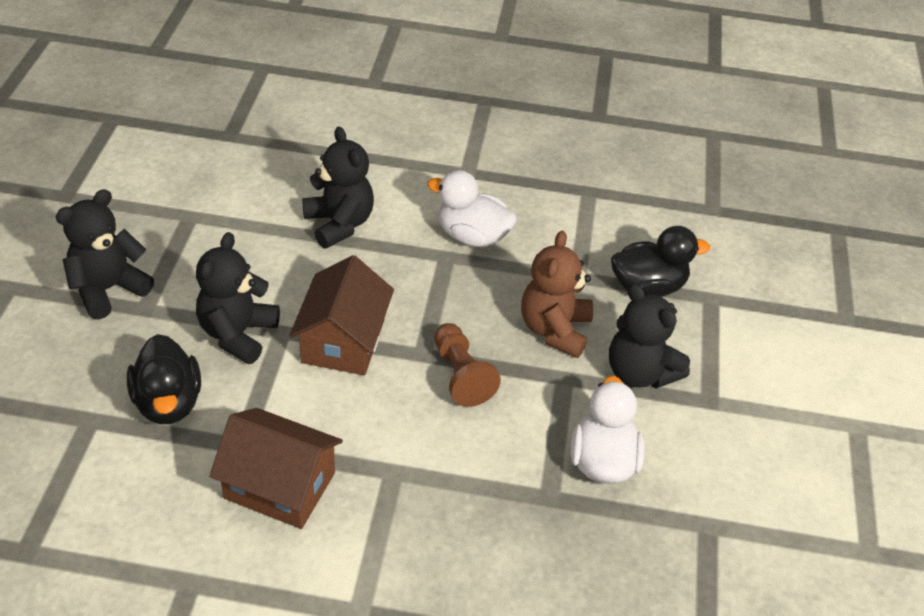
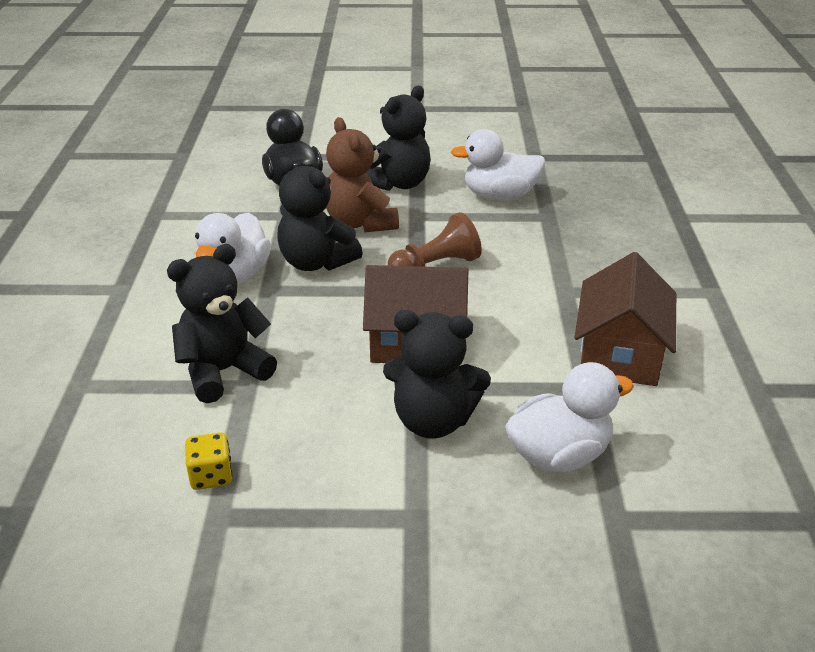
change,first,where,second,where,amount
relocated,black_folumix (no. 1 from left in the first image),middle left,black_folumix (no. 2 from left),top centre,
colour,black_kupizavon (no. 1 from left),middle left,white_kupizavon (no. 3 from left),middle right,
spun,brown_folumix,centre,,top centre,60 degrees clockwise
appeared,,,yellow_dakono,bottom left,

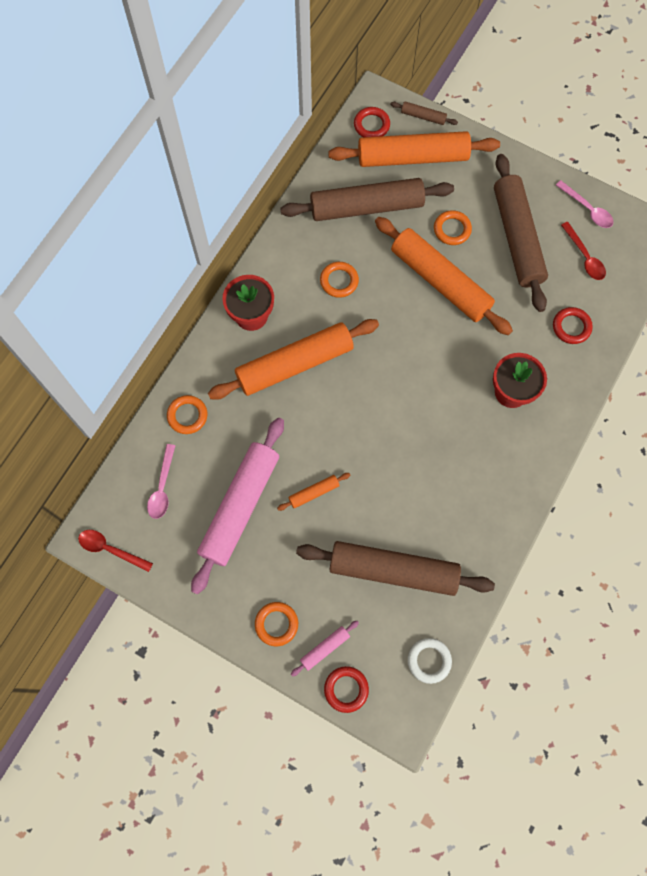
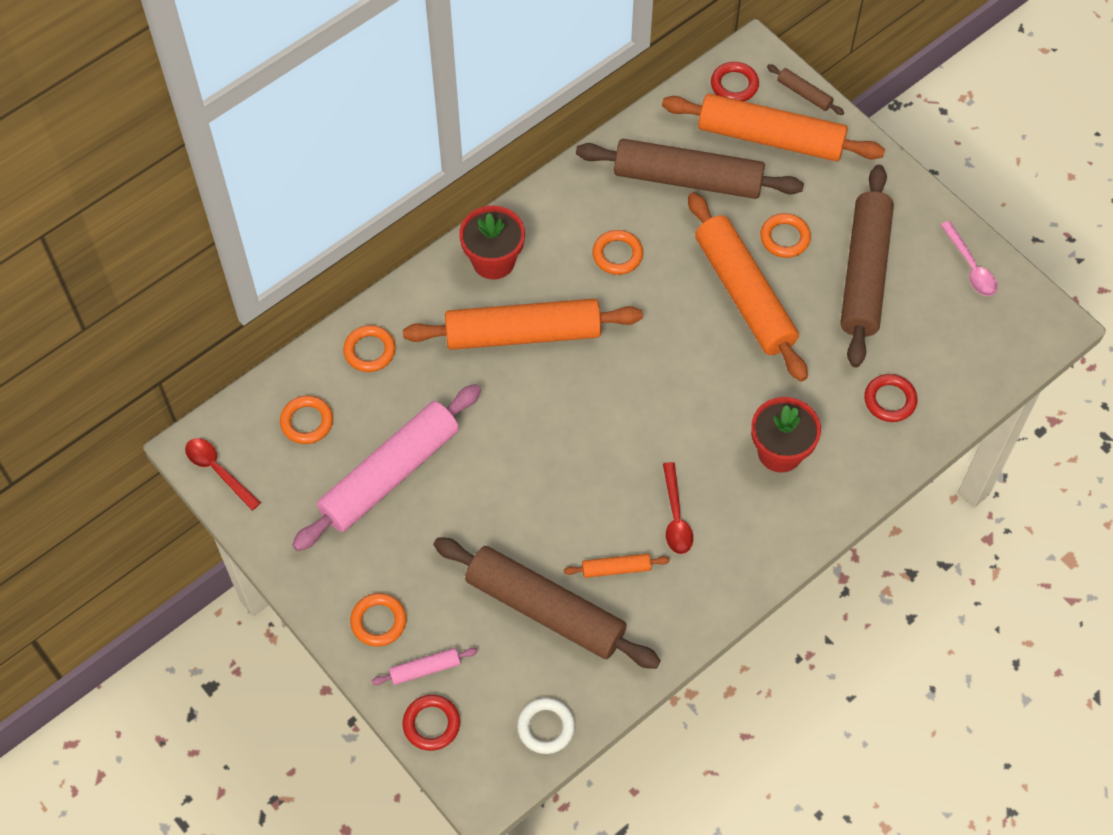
change,first,where,second,where,amount
exchanged,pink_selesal (no. 1 from left),middle left,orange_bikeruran (no. 1 from left),middle left,
relocated,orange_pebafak (no. 2 from left),centre,,bottom centre,
relocated,red_selesal (no. 2 from left),top right,,centre,

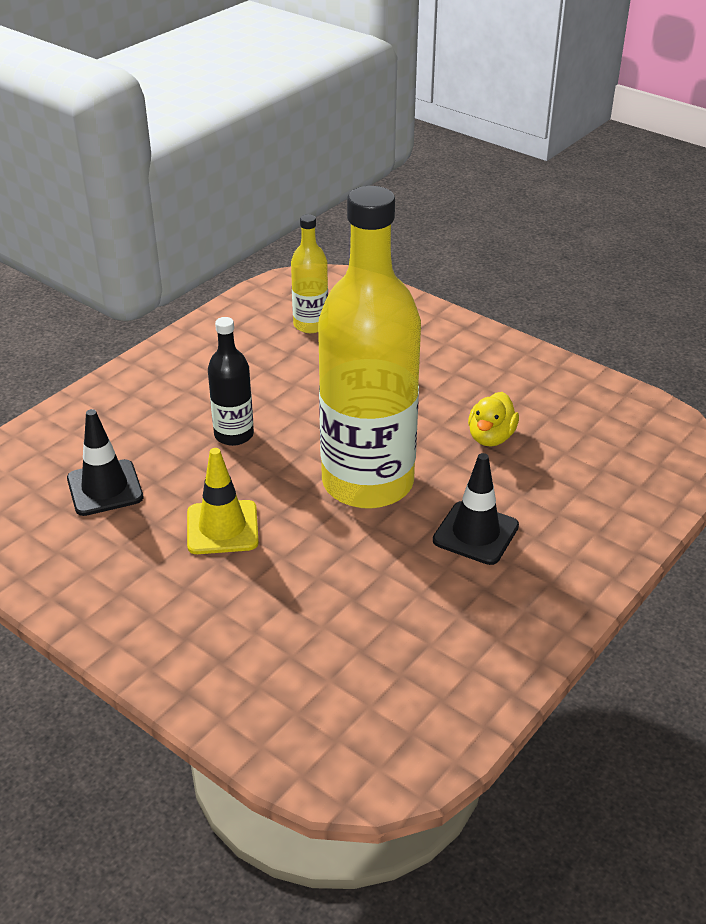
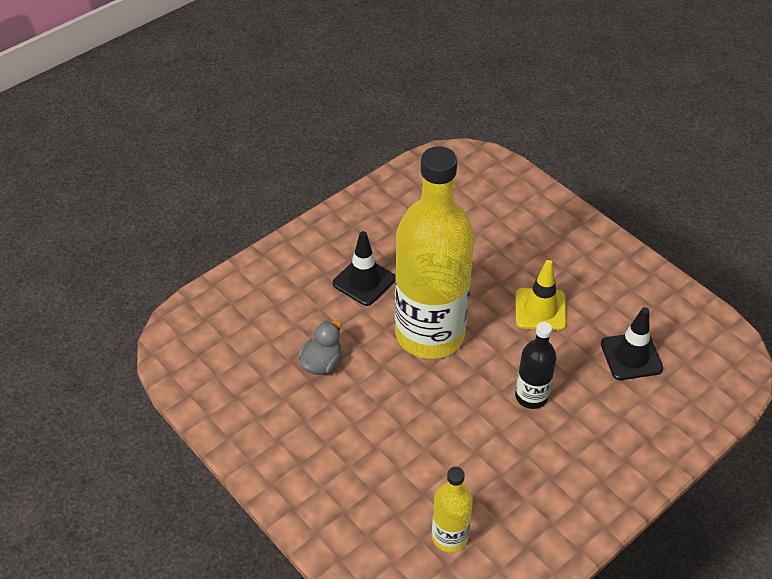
change,first,where,second,where,amount
colour,yellow_kupizavon,middle right,grey_kupizavon,centre,

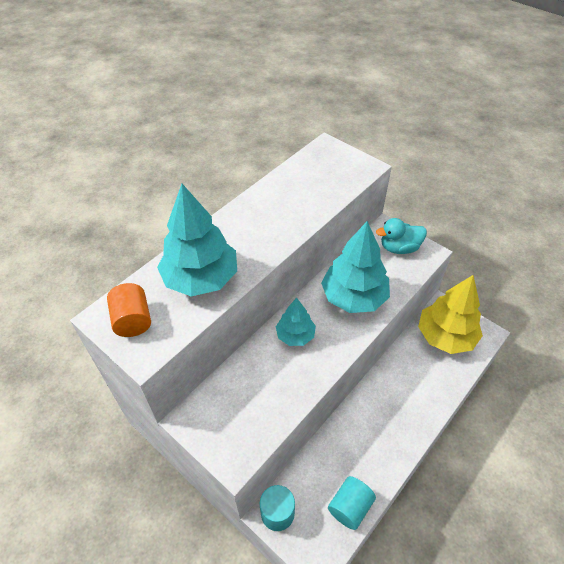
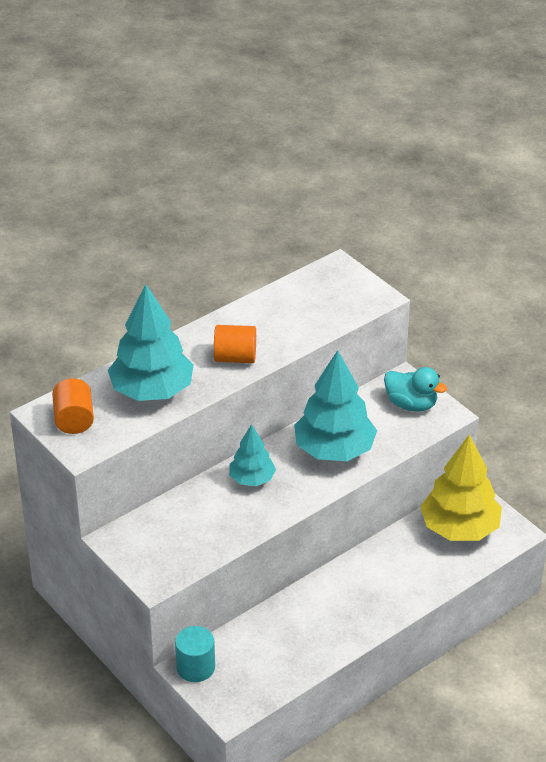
change,first,where,second,where,amount
missing,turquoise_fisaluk (no. 2 from left),bottom centre,,,
spun,turquoise_kupizavon,middle right,,middle right,150 degrees counterclockwise
appeared,,,orange_fisaluk (no. 2 from left),centre,

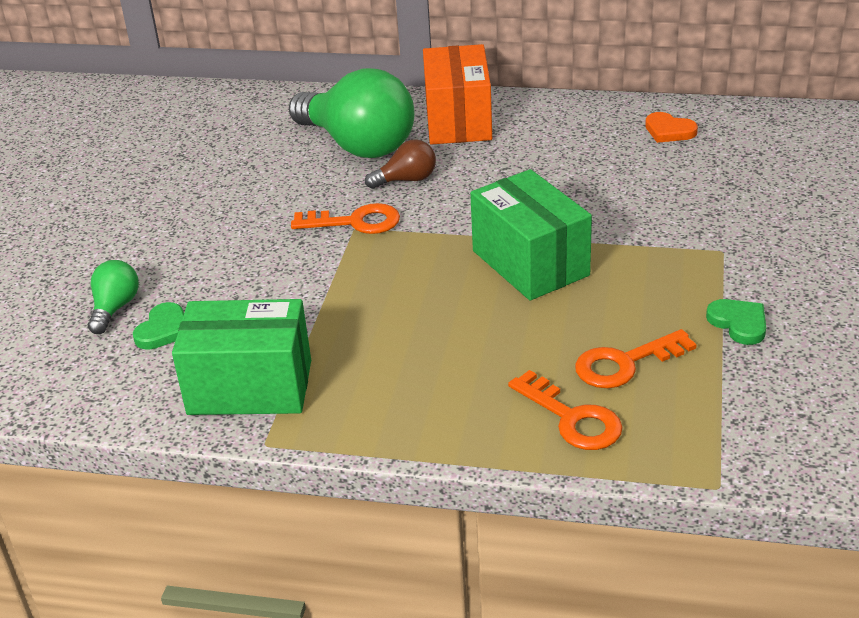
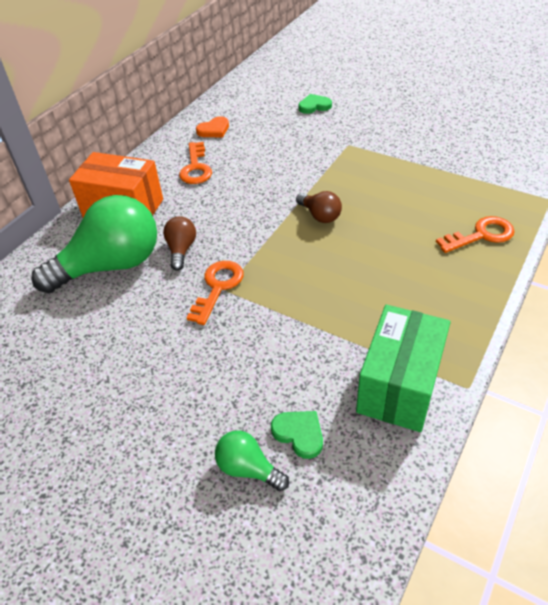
change,first,where,second,where,amount
exchanged,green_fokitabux (no. 2 from left),centre,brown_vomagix (no. 2 from left),centre,
relocated,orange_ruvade (no. 3 from left in the first image),middle right,orange_ruvade (no. 1 from left),top centre,
relocated,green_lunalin (no. 2 from left),middle right,,top centre,

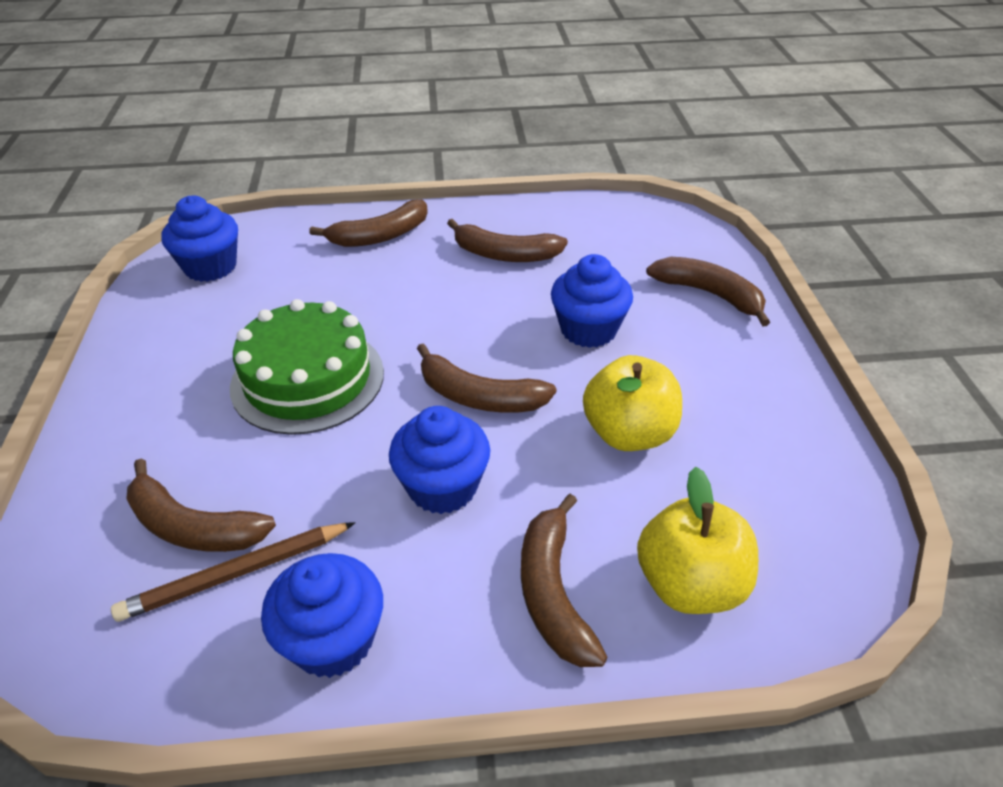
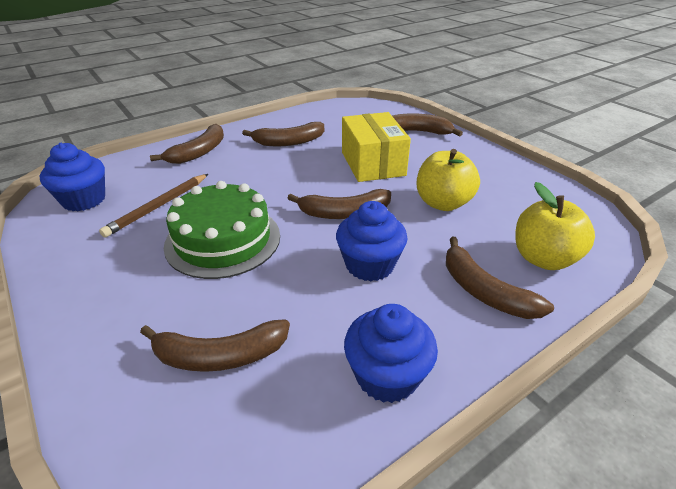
change,first,where,second,where,amount
relocated,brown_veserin,bottom left,,middle left,
exchanged,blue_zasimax (no. 4 from left),centre,yellow_fokitabux,top centre,

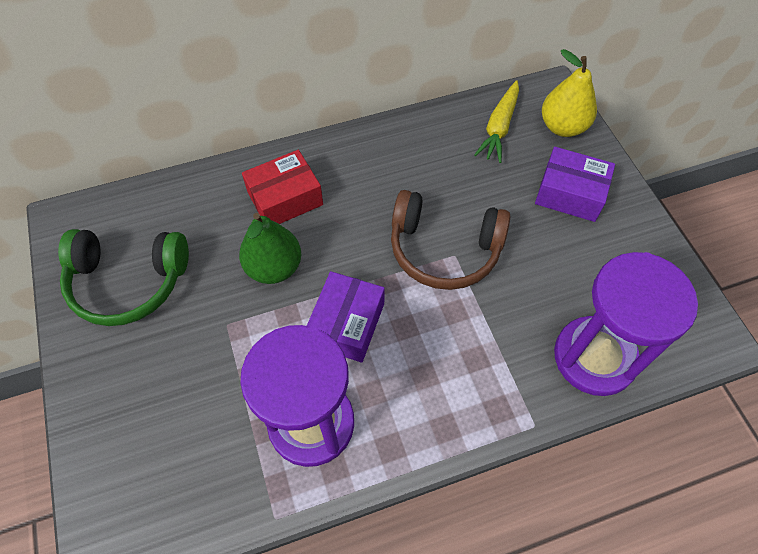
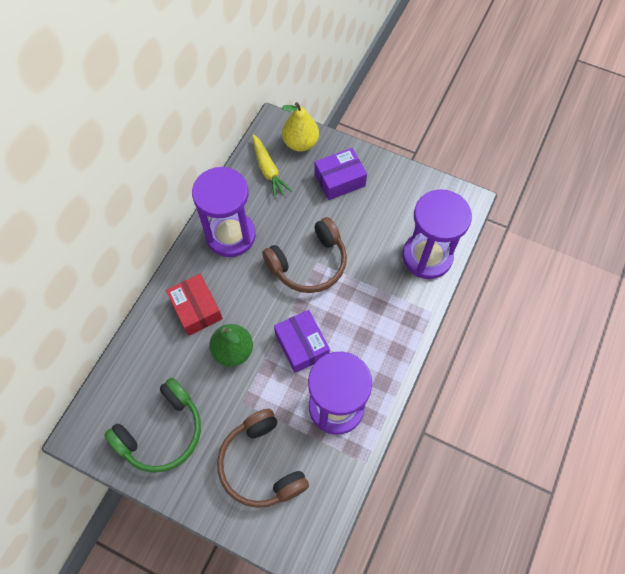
change,first,where,second,where,amount
spun,red_fokitabux,centre,,middle left,45 degrees counterclockwise
appeared,,,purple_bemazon (no. 1 from left),centre,
appeared,,,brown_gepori (no. 1 from left),bottom centre,

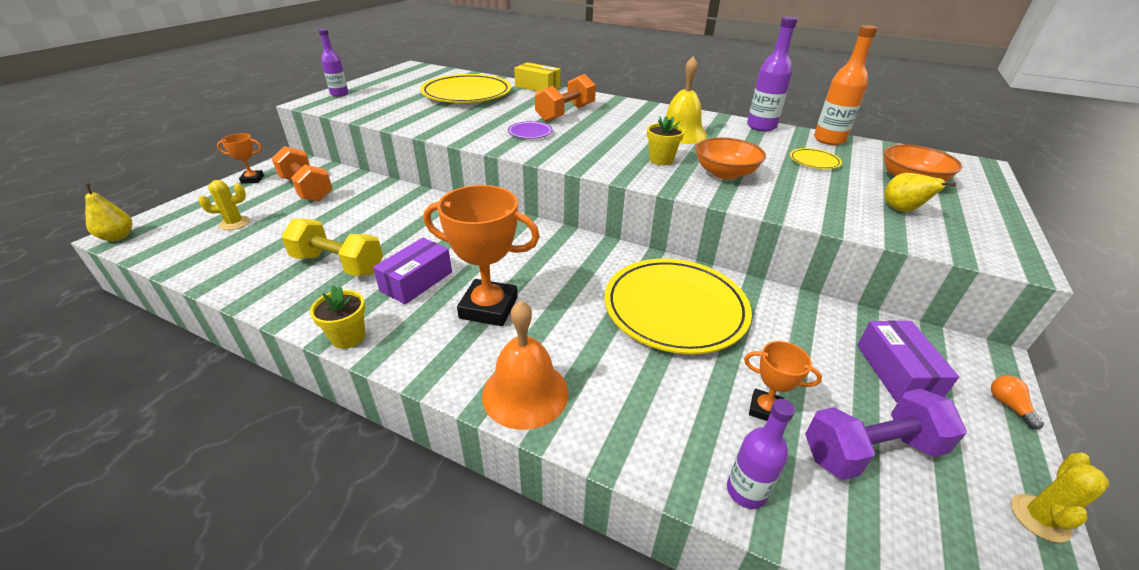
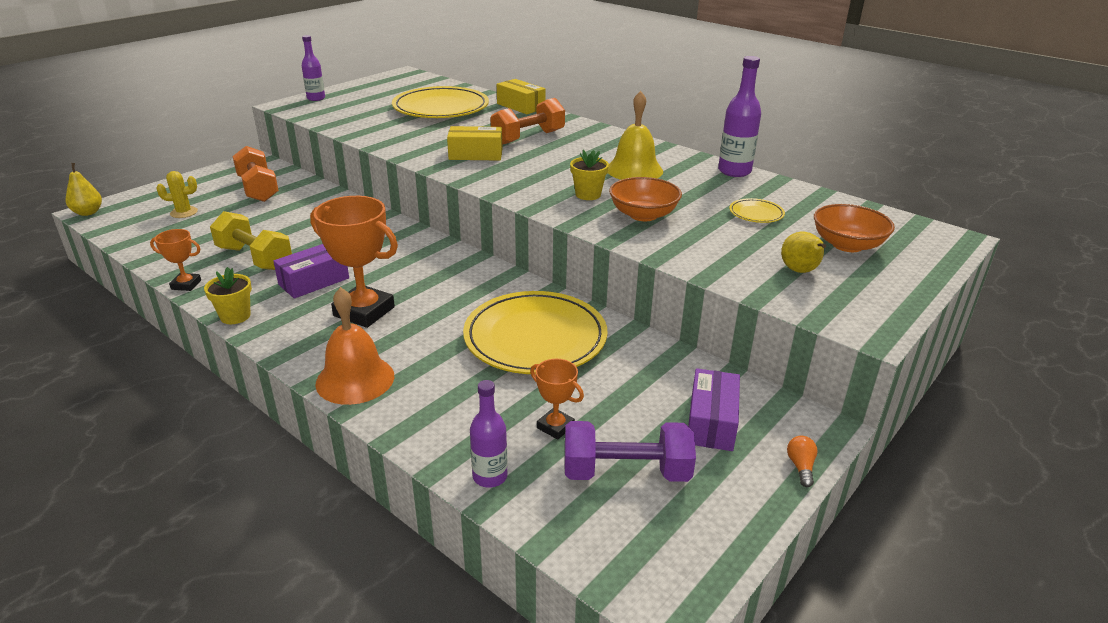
change,first,where,second,where,amount
relocated,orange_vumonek (no. 1 from left),top left,,middle left,
exchanged,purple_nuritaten,top centre,yellow_fokitabux (no. 1 from left),top centre,
missing,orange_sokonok,top right,,,
missing,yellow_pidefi (no. 2 from left),bottom right,,,

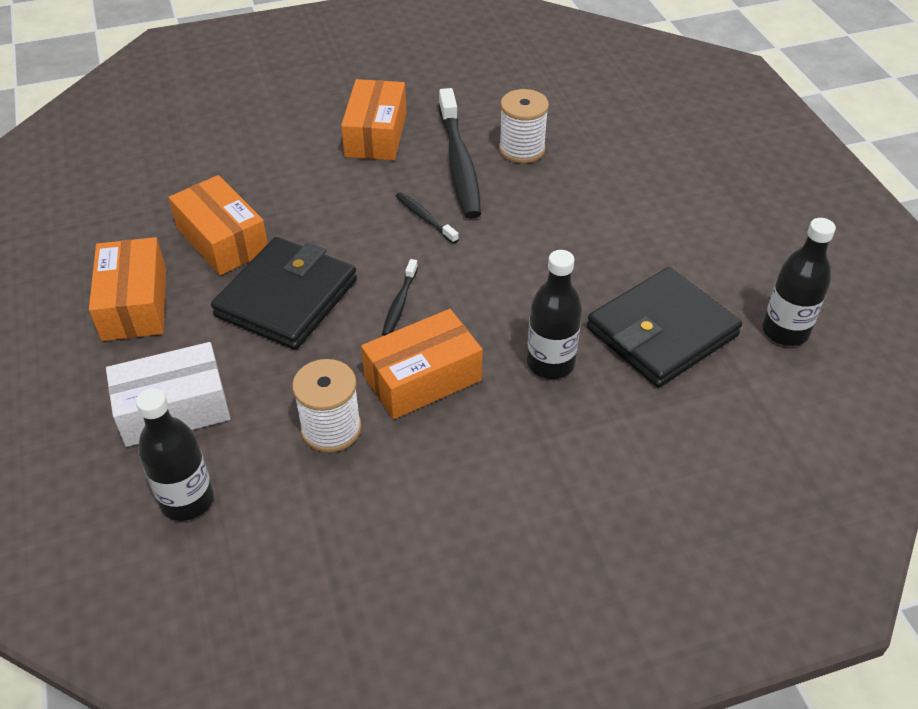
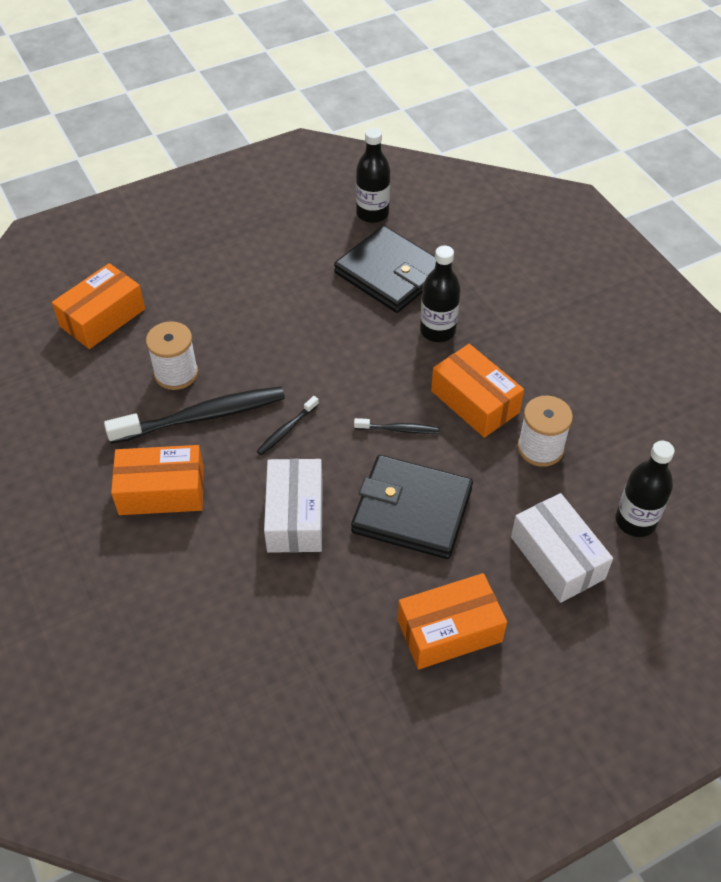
change,first,where,second,where,amount
relocated,orange_fokitabux (no. 2 from left in the first image),top left,orange_fokitabux (no. 1 from left),middle left,
appeared,,,white_fokitabux (no. 1 from left),centre,

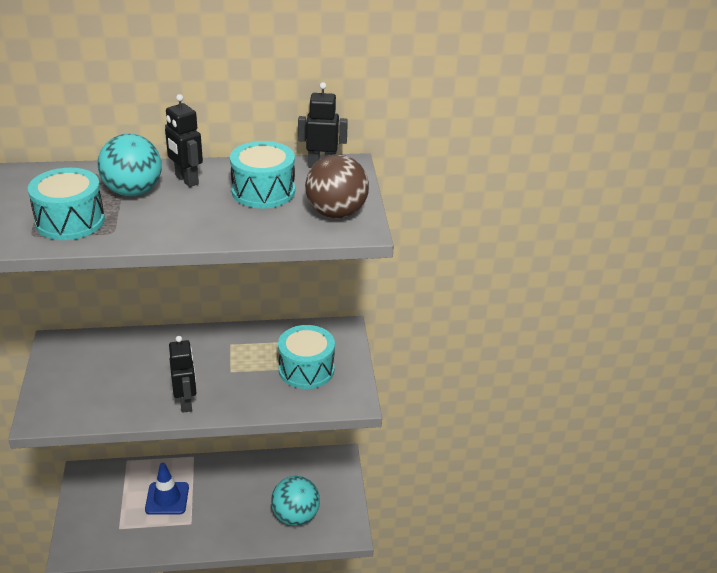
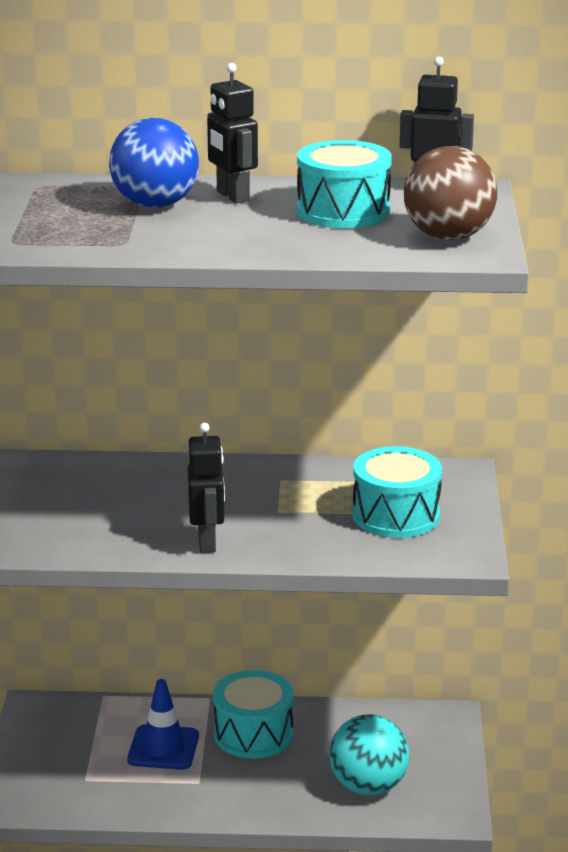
change,first,where,second,where,amount
relocated,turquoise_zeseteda (no. 1 from left),middle left,,bottom centre,
colour,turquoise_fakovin (no. 1 from left),top left,blue_fakovin,top left,

